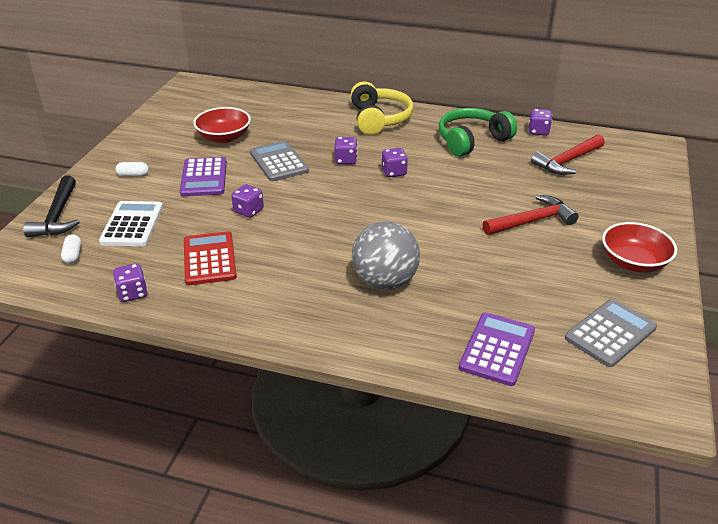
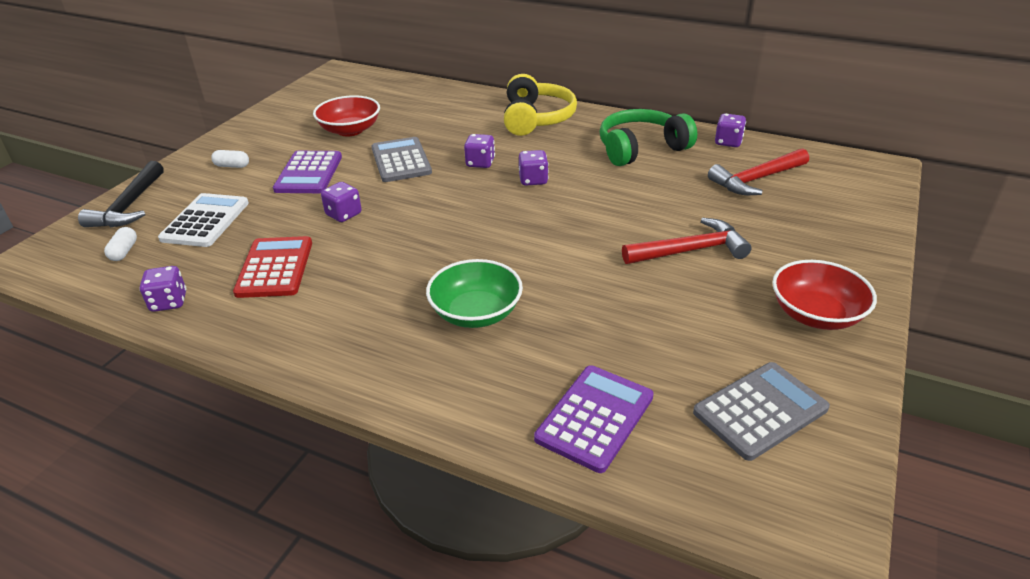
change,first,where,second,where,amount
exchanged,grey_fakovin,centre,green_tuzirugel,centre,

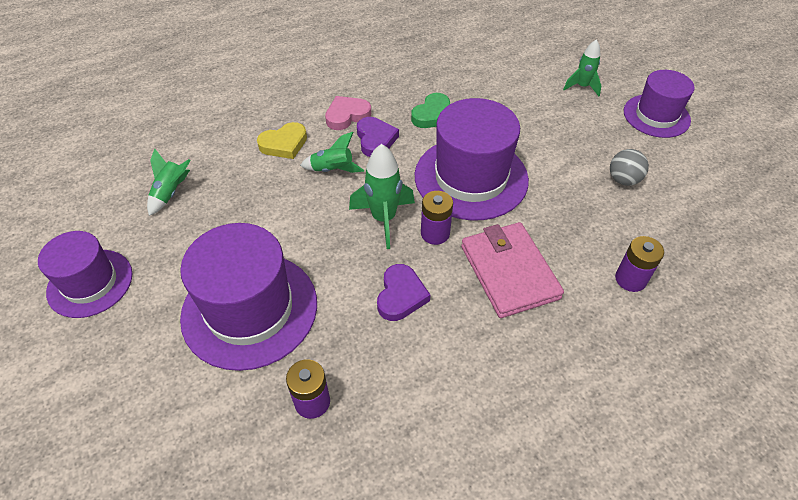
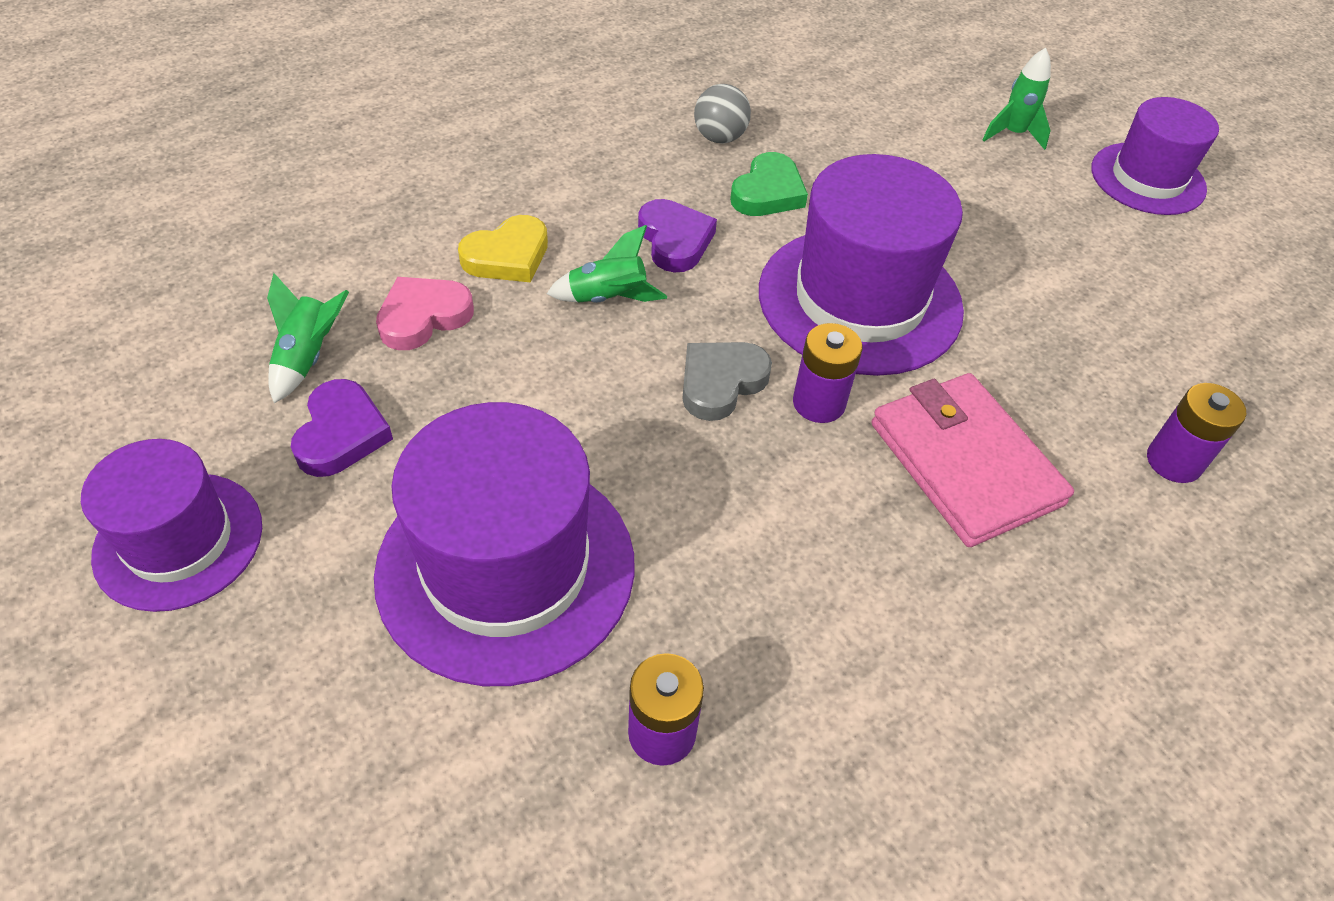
change,first,where,second,where,amount
relocated,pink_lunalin,top centre,,middle left,
exchanged,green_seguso (no. 3 from left),centre,grey_lunalin,centre,
relocated,purple_lunalin (no. 2 from left in the first image),centre,purple_lunalin (no. 1 from left),middle left,
relocated,grey_fakovin,middle right,,top centre,

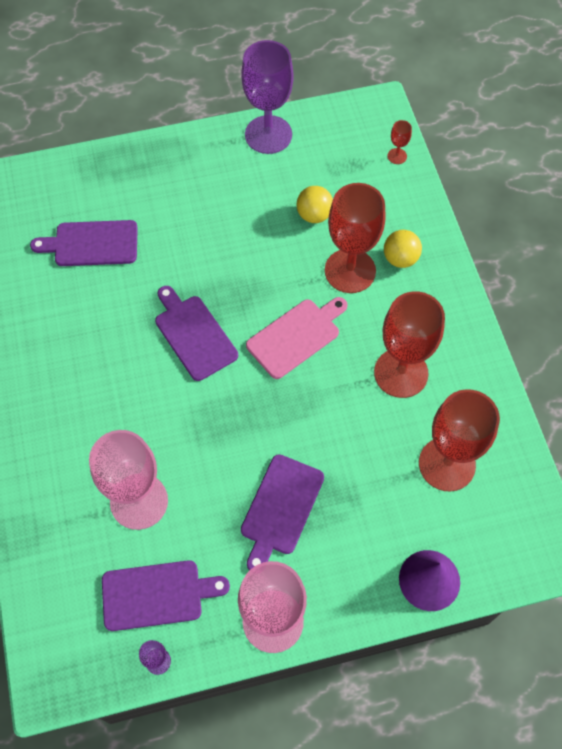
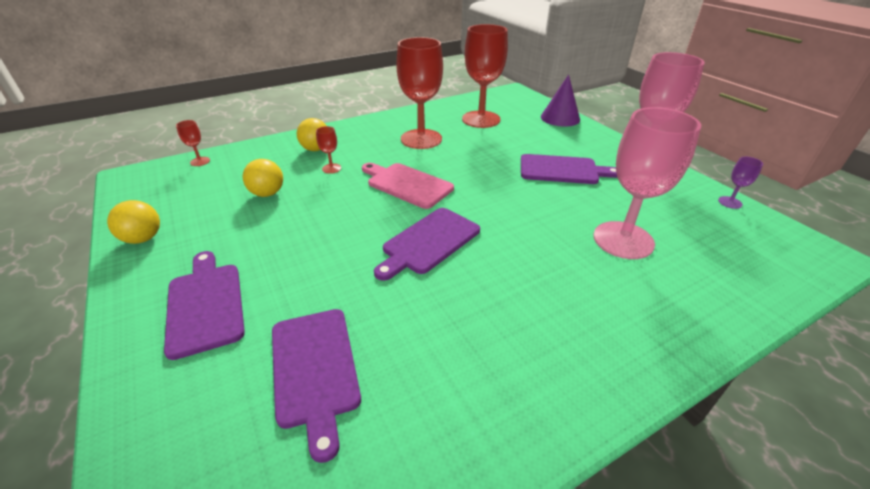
change,first,where,second,where,amount
relocated,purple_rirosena (no. 2 from left in the first image),bottom left,purple_rirosena (no. 1 from left),middle left,
exchanged,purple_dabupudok (no. 2 from left),top centre,yellow_fakovin (no. 1 from left),middle left,
size,red_dabupudok (no. 1 from left in the first image),top centre,red_dabupudok (no. 2 from left),top centre,x0.41

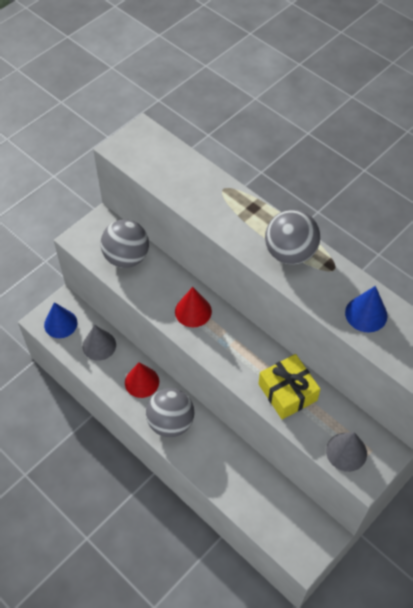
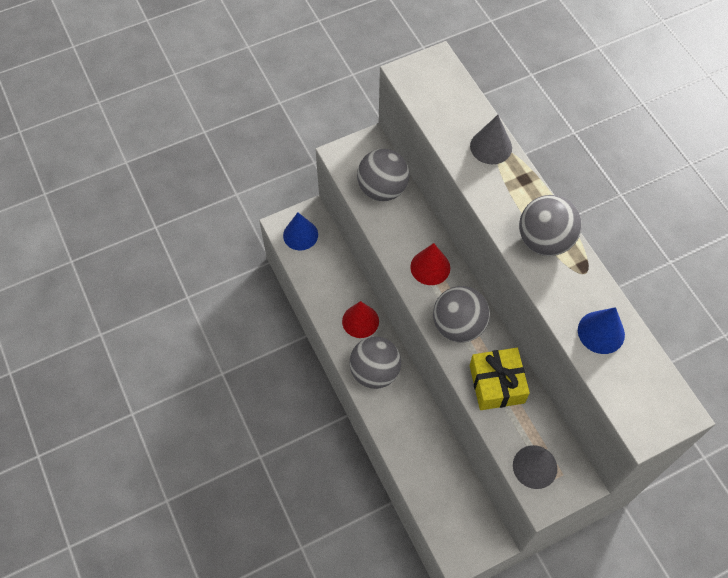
change,first,where,second,where,amount
relocated,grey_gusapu (no. 1 from left),middle left,,top right,
appeared,,,grey_fakovin (no. 3 from left),centre,

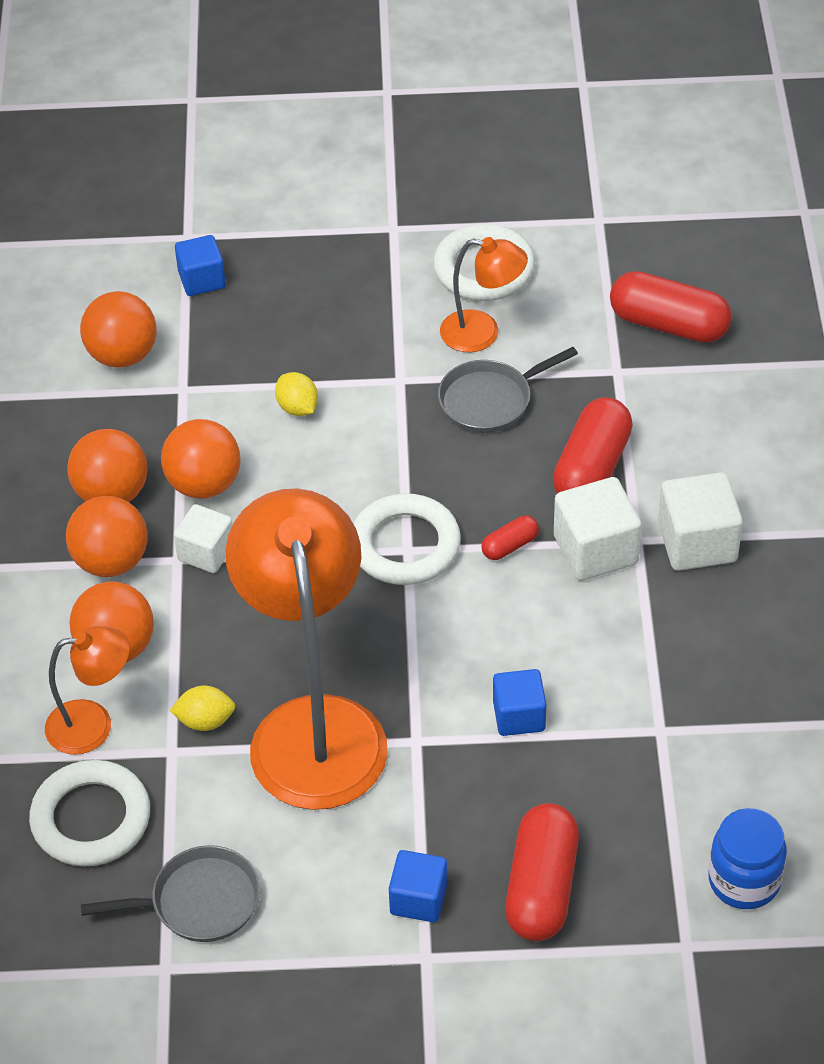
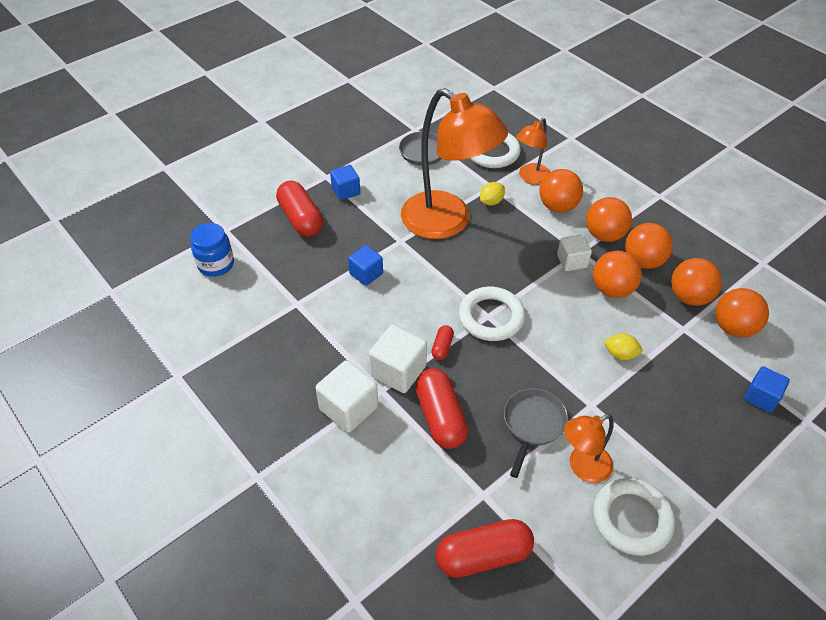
change,first,where,second,where,amount
appeared,,,orange_fakovin (no. 5 from left),middle right,

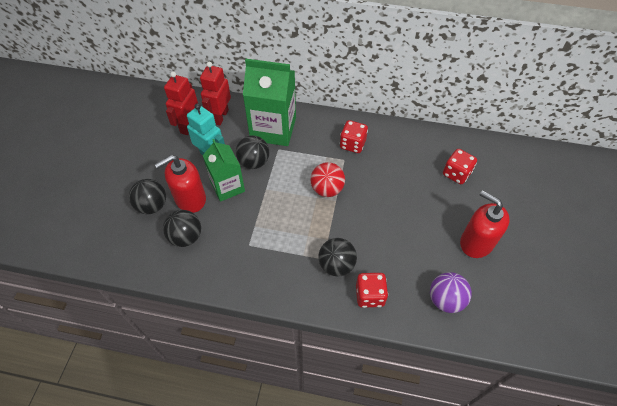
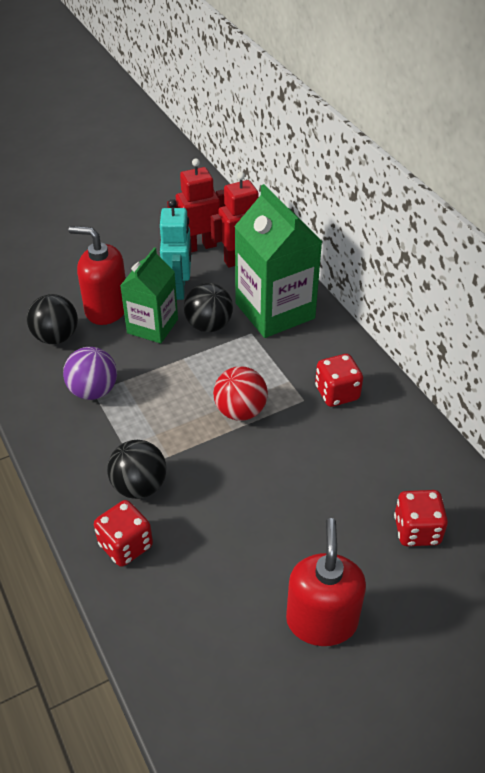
change,first,where,second,where,amount
missing,black_fakovin (no. 1 from left),middle left,,,
relocated,purple_fakovin,bottom right,,middle left,

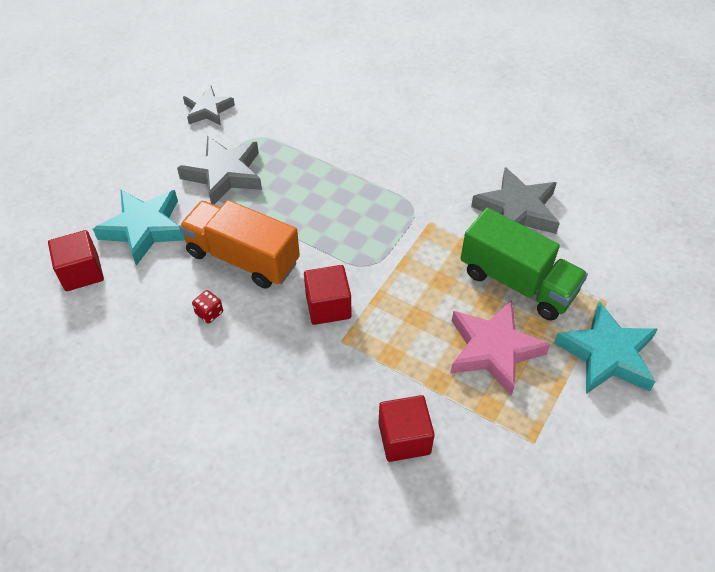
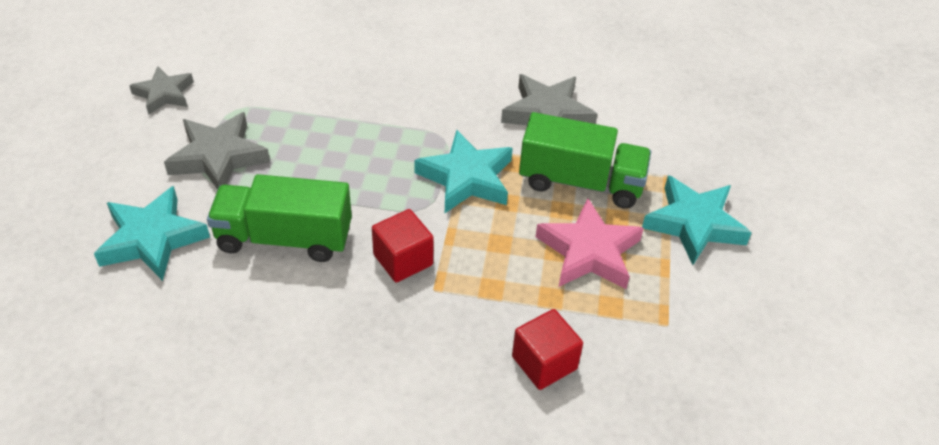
change,first,where,second,where,amount
missing,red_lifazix (no. 1 from left),middle left,,,
colour,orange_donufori,centre,green_donufori (no. 1 from left),middle left,
missing,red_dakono,middle left,,,
appeared,,,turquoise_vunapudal (no. 2 from left),centre,

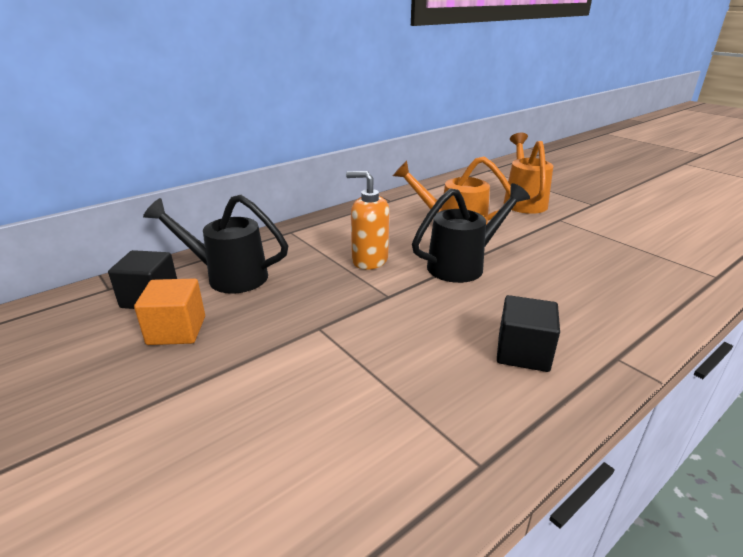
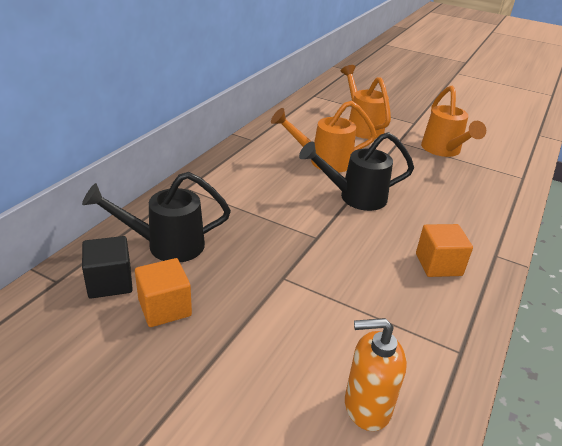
change,first,where,second,where,amount
relocated,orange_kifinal,centre,,bottom right,
spun,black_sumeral (no. 2 from left),centre,,centre,135 degrees counterclockwise
colour,black_lifazix (no. 2 from left),middle right,orange_lifazix (no. 2 from left),middle right,
appeared,,,orange_sumeral (no. 3 from left),top right,

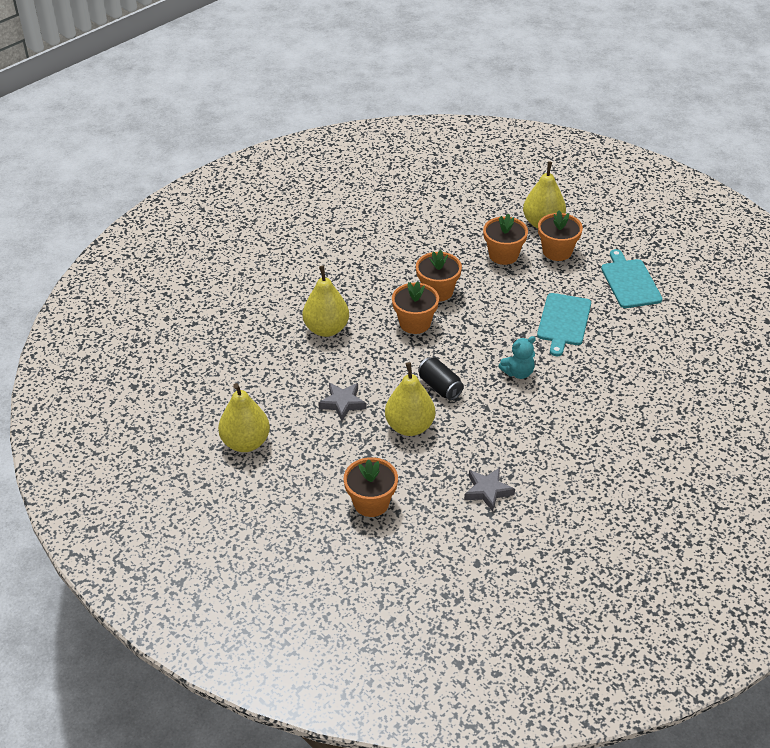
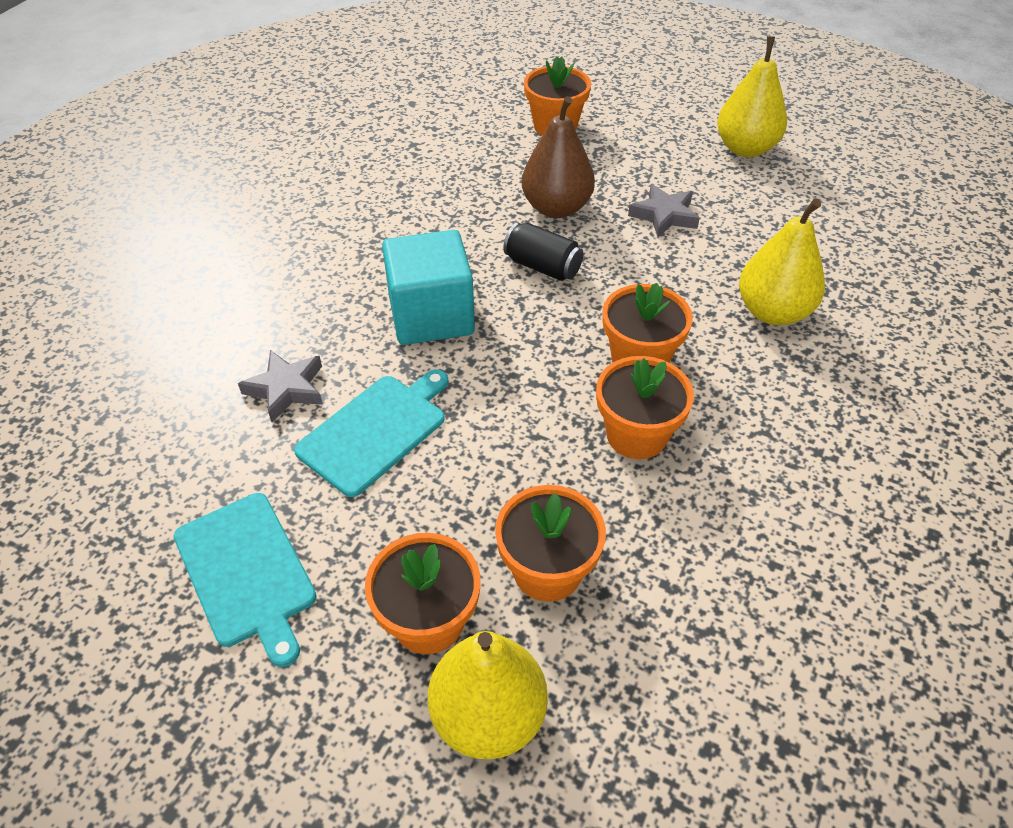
change,first,where,second,where,amount
colour,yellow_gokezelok (no. 3 from left),centre,brown_gokezelok,top centre,
relocated,grey_vunapudal (no. 2 from left in the first image),centre,grey_vunapudal (no. 1 from left),middle left,
exchanged,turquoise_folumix,middle right,turquoise_lifazix,centre,
spun,turquoise_rirosena (no. 1 from left in the first image),middle right,turquoise_rirosena (no. 2 from left),centre,45 degrees clockwise

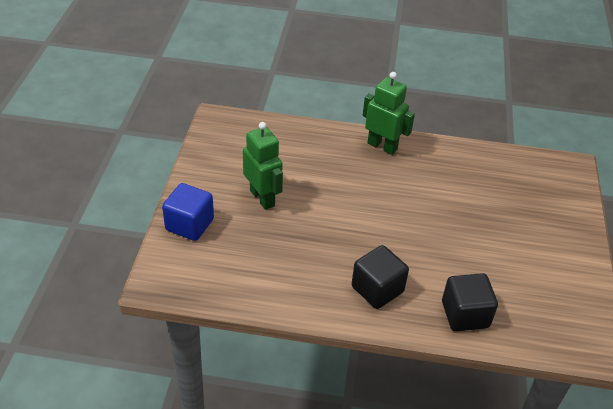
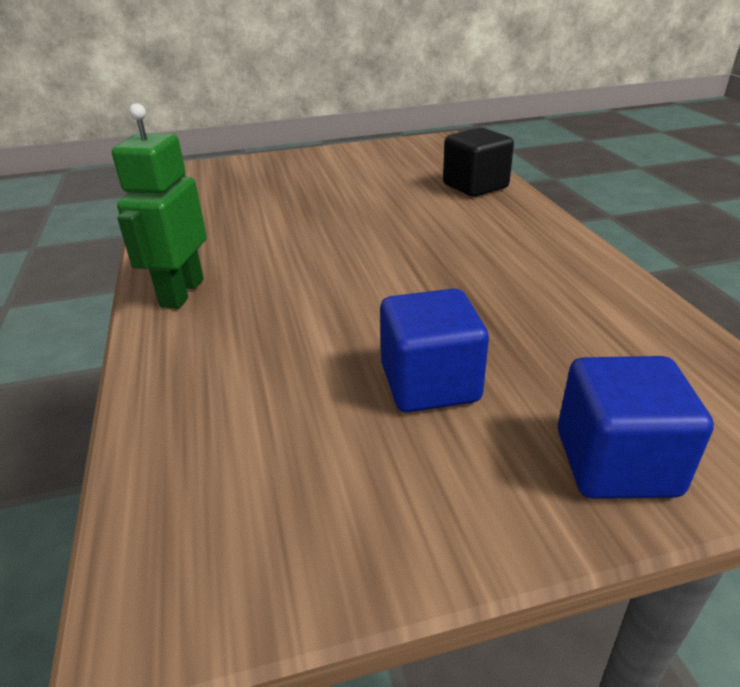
change,first,where,second,where,amount
exchanged,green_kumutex (no. 1 from left),centre,blue_lifazix (no. 1 from left),centre,
missing,black_lifazix (no. 1 from left),bottom centre,,,

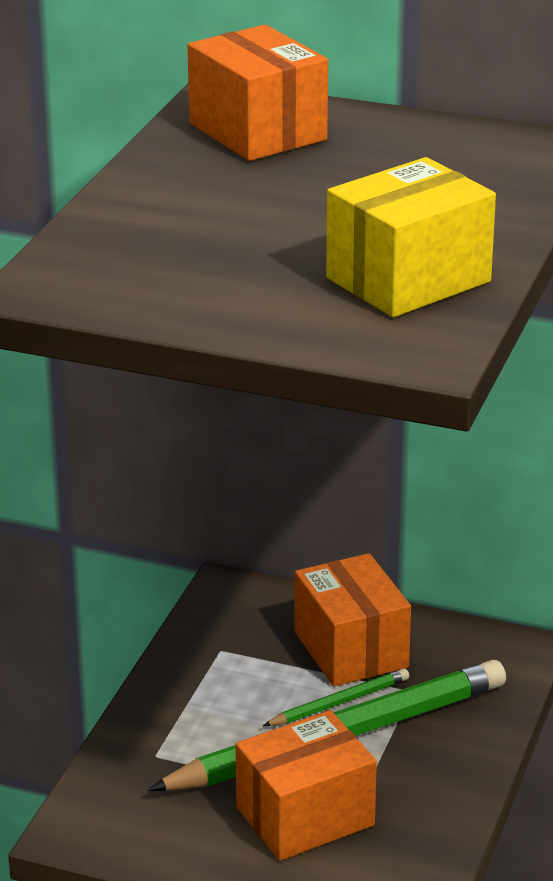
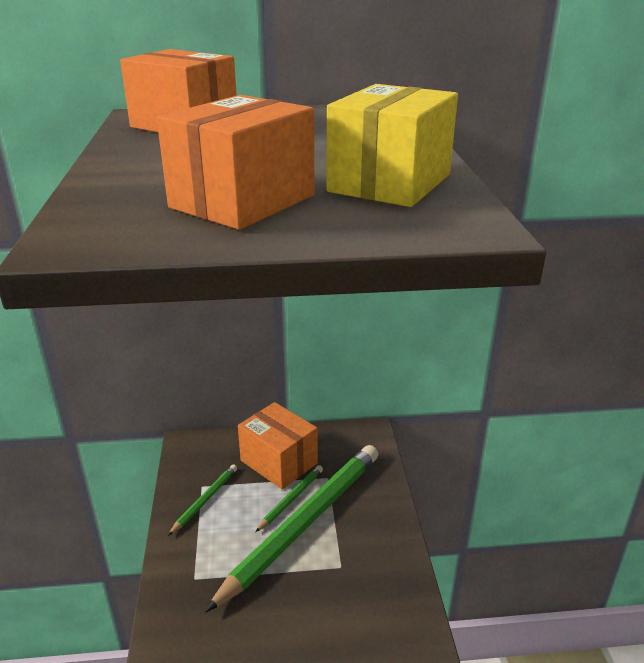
change,first,where,second,where,amount
relocated,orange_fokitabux (no. 2 from left),bottom centre,,top centre,
appeared,,,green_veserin (no. 1 from left),bottom left,

